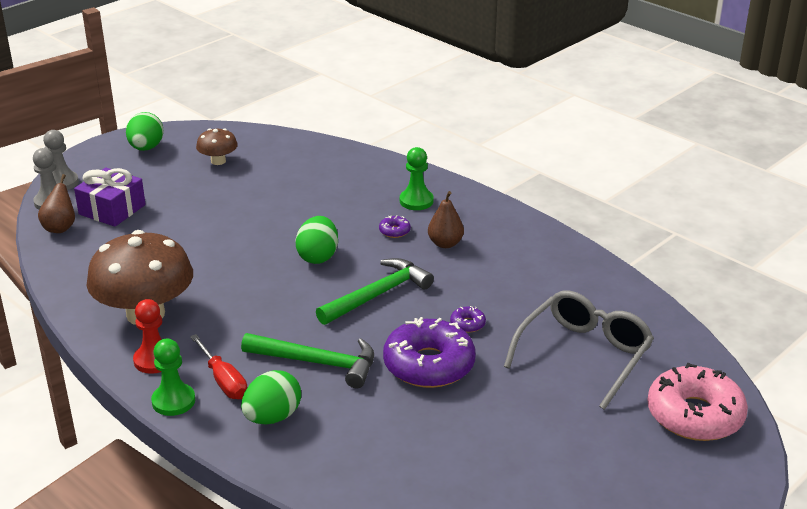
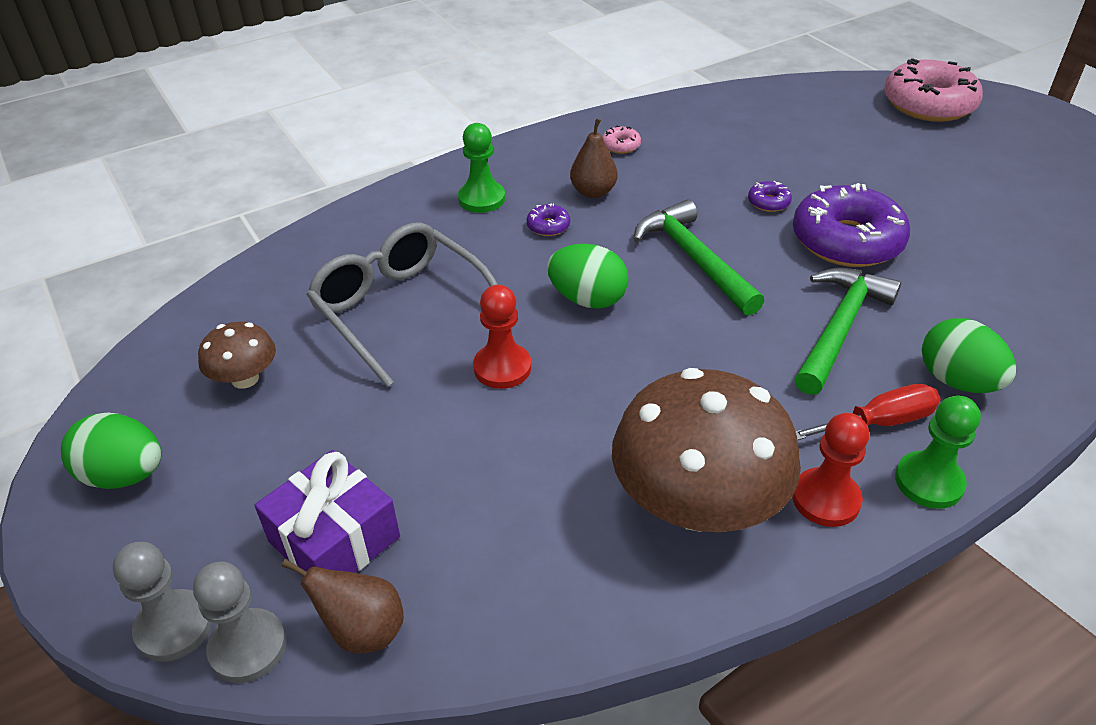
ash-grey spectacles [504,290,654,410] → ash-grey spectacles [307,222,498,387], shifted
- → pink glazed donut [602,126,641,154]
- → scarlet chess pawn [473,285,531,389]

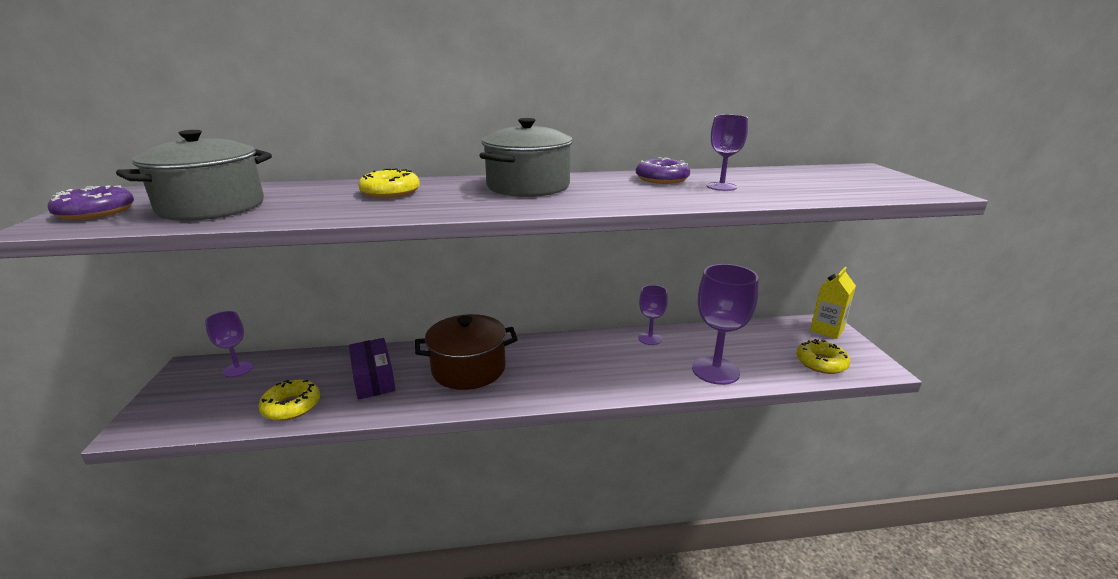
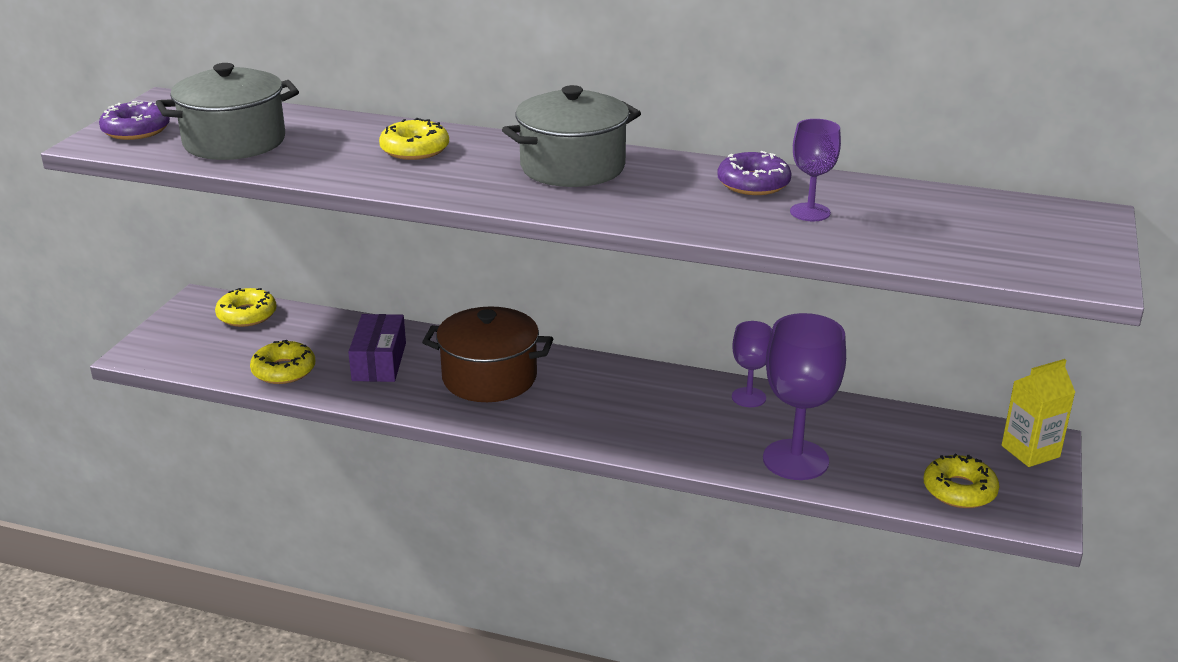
royal purple chalice [205,311,253,377] → yellow glazed donut [215,288,277,327]

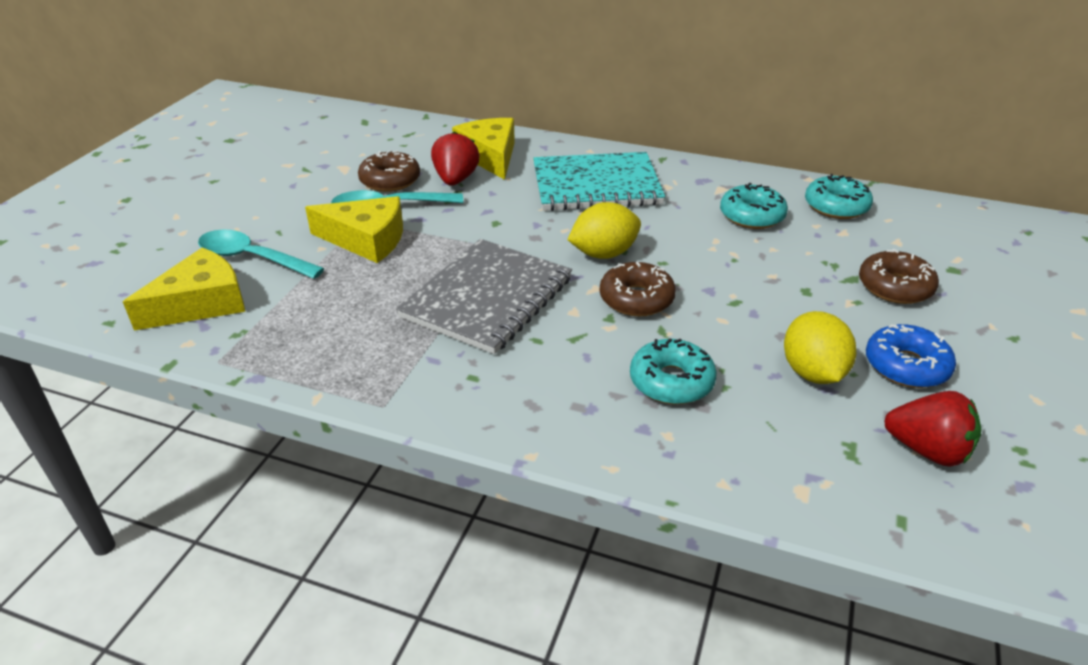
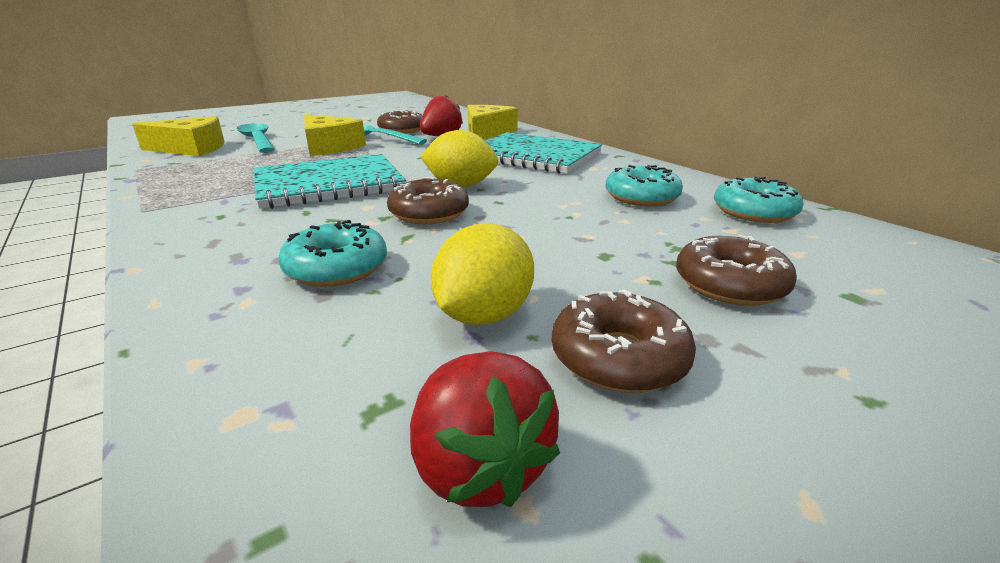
ash-grey notepad [396,239,572,354] → aqua notepad [254,154,406,209]
cobalt glazed donut [866,324,956,388] → dark brown glazed donut [552,289,696,393]

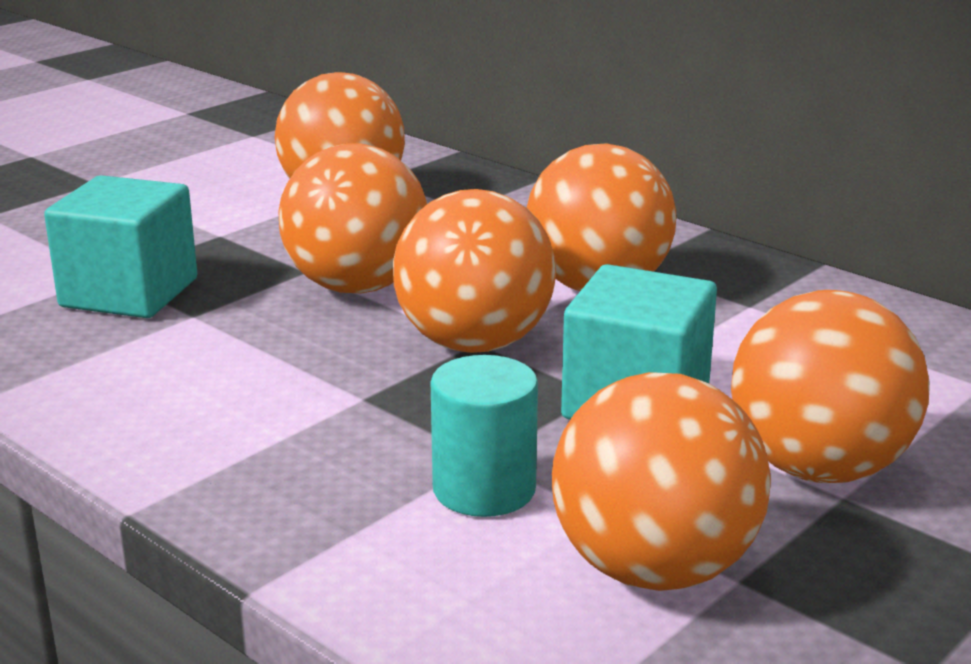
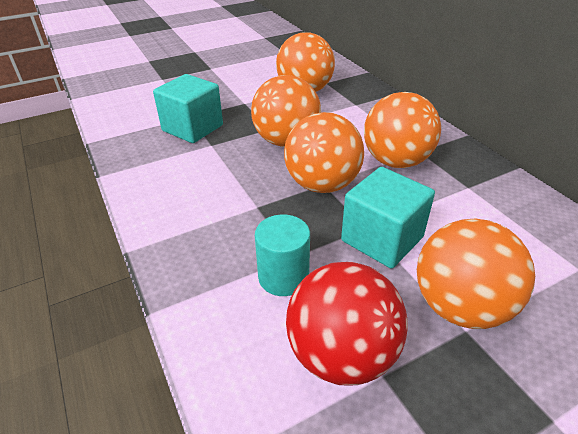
orange-coloured ball [552,372,771,591] → scarlet ball [286,262,408,386]

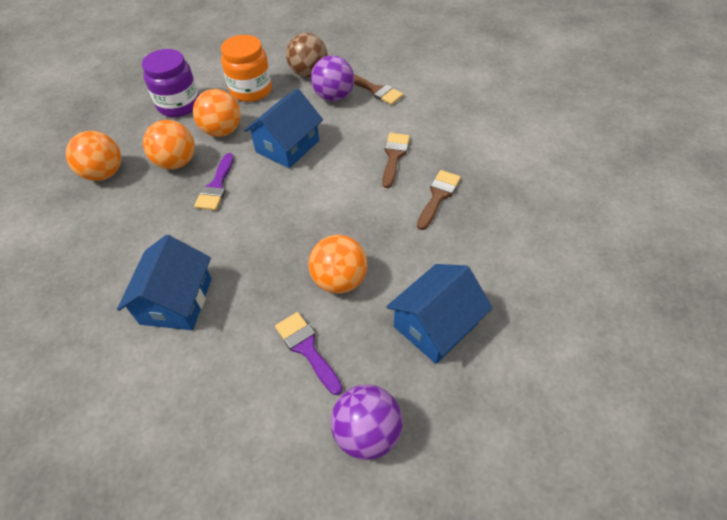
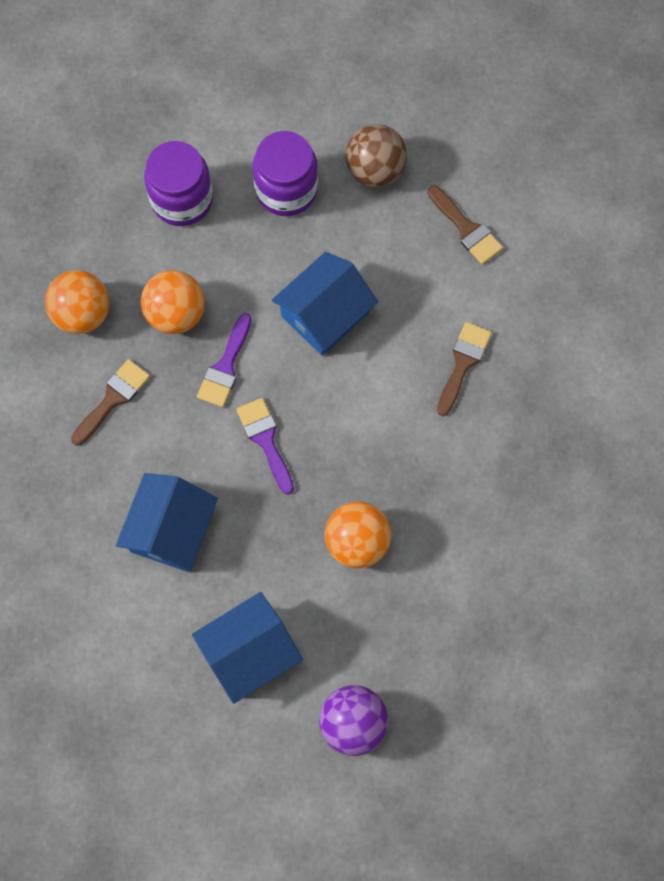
orange-coloured jam jar [221,35,272,102] → royal purple jam jar [253,131,318,216]
royal purple ball [311,55,354,102] → -
orange-coloured ball [193,89,241,137] → -
dark brown brush [417,170,461,230] → dark brown brush [71,359,150,446], shifted
cobalt cottage [386,264,493,364] → cobalt cottage [192,592,303,704], shifted
royal purple brush [275,312,343,395] → royal purple brush [236,398,294,495], shifted

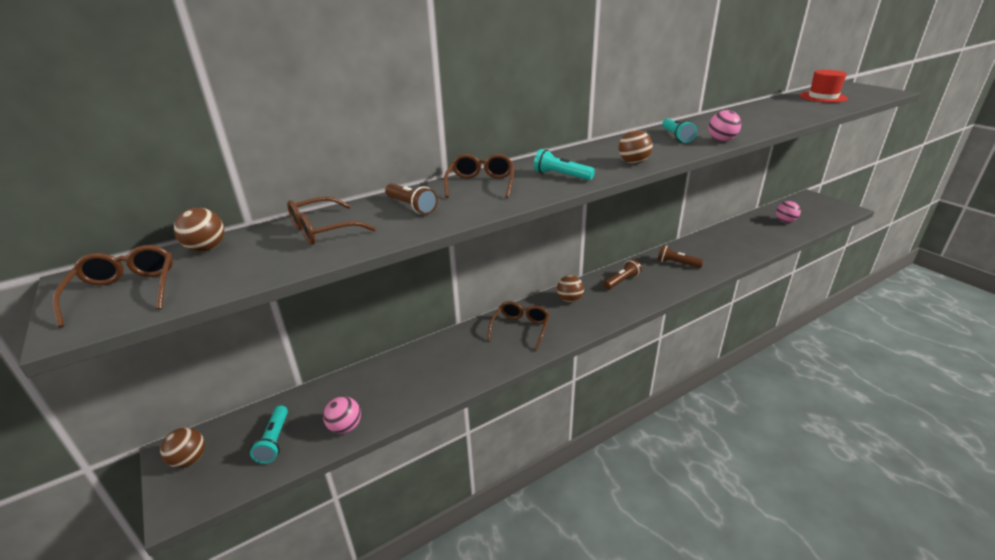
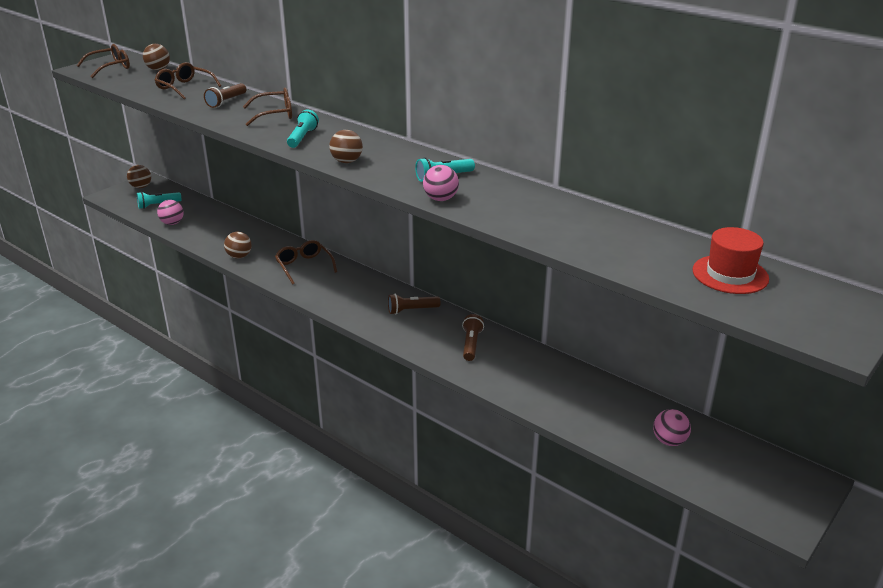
dark brown pocket torch [603,259,642,290] → dark brown pocket torch [388,294,440,315], 135 degrees clockwise
dark brown ball [557,275,584,302] → dark brown ball [224,232,252,259], shifted
dark brown spectacles [487,301,550,351] → dark brown spectacles [275,240,337,285], 120 degrees counterclockwise

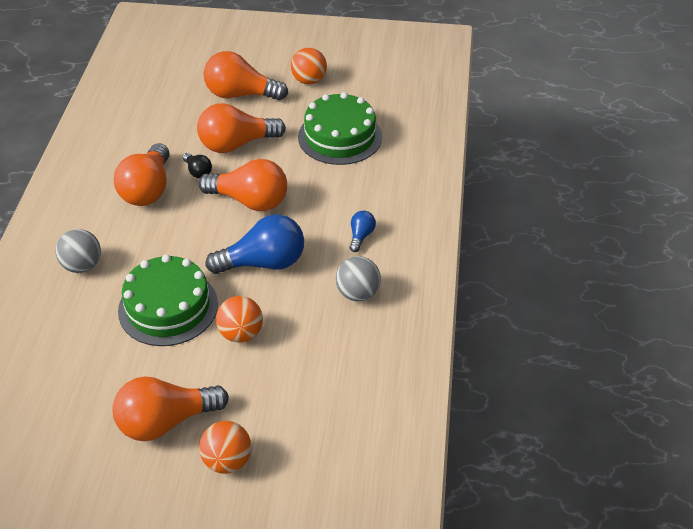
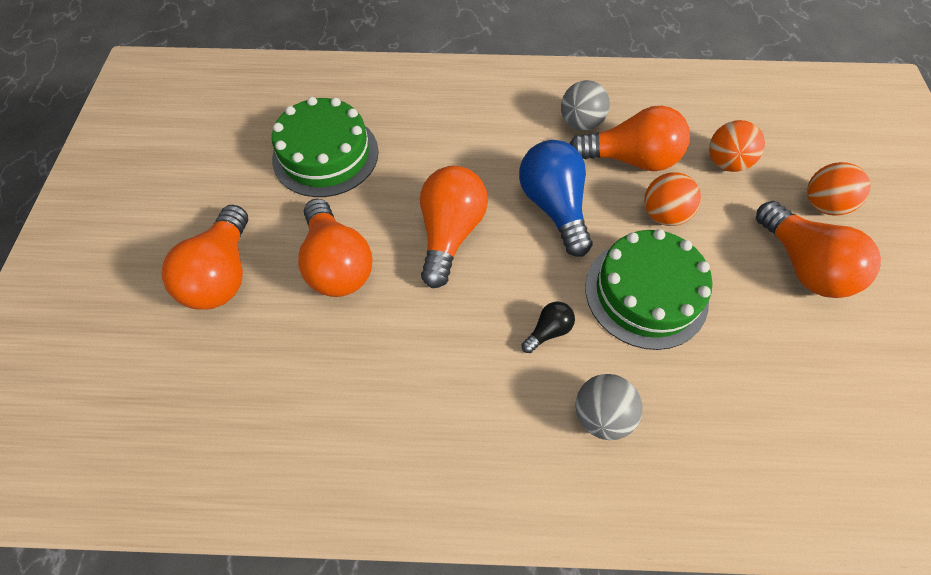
orange-coloured ball [291,47,327,85] → orange-coloured ball [709,120,765,172], shifted
orange-coloured light bulb [114,143,169,206] → orange-coloured light bulb [570,106,690,171], shifted
ebony light bulb [183,153,212,178] → ebony light bulb [522,301,575,353], shifted
cobalt light bulb [350,211,376,252] → -

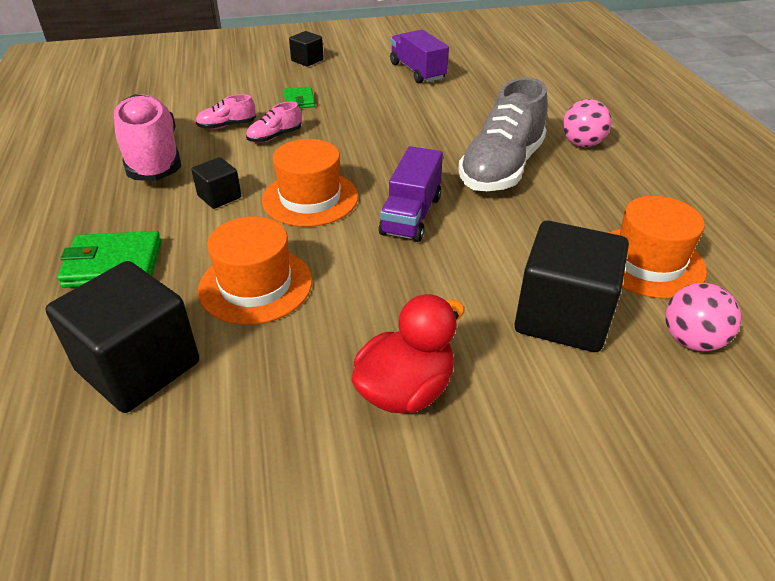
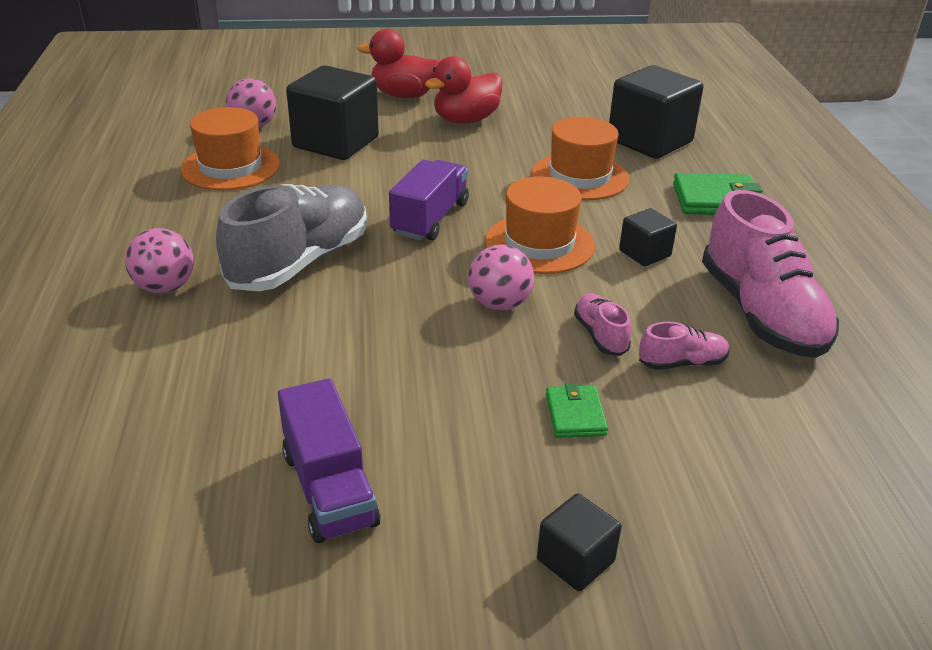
pink lace-up shoe [246,102,301,143] → pink lace-up shoe [574,293,631,356], 75 degrees counterclockwise
- → scarlet duck [357,29,441,98]
- → pink ball [468,244,534,311]

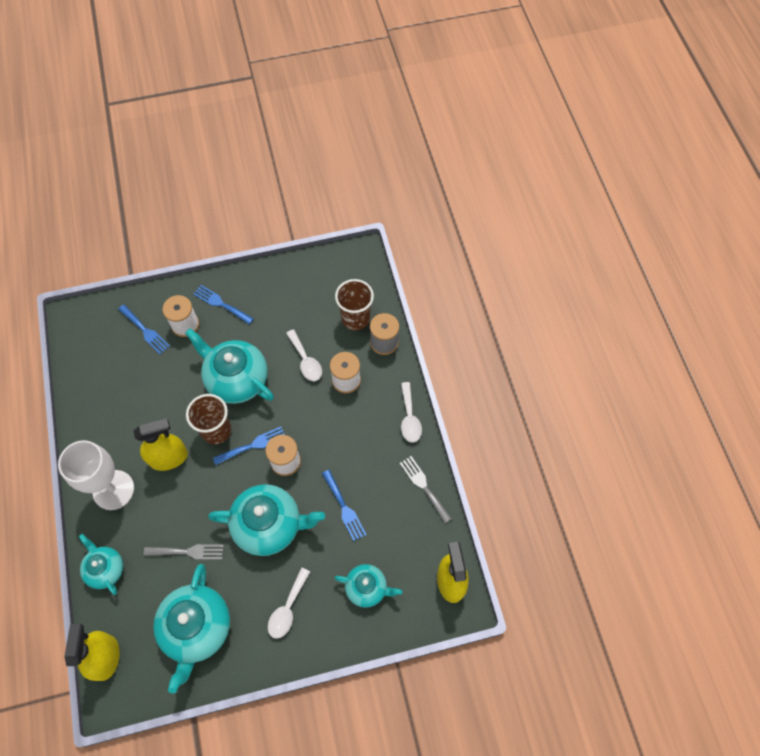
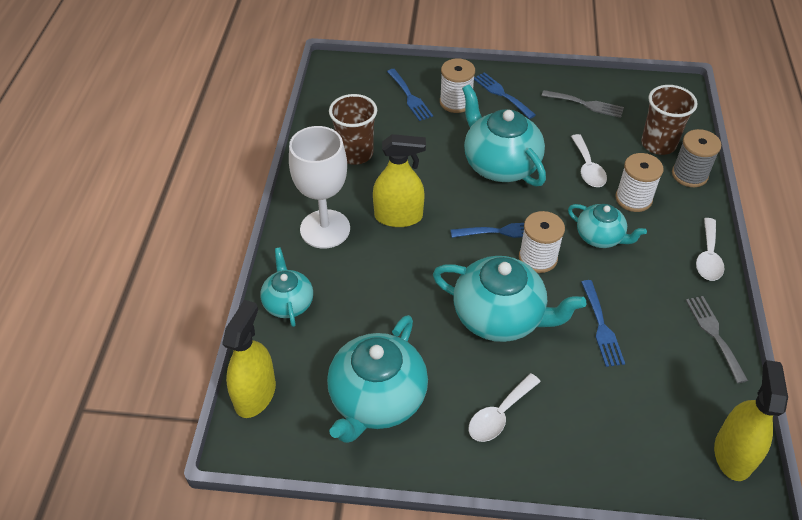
dark brown beaker [186,394,232,444] → dark brown beaker [329,94,377,165], shifted
ash-grey dinner fork [144,544,224,560] → ash-grey dinner fork [542,90,624,118], shifted
aqua teapot [334,564,402,608] → aqua teapot [568,204,647,248], shifted

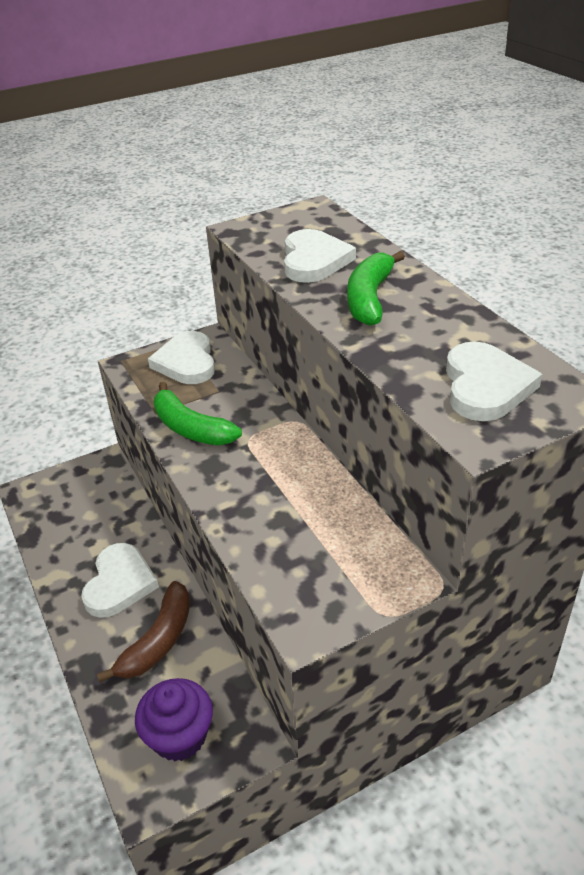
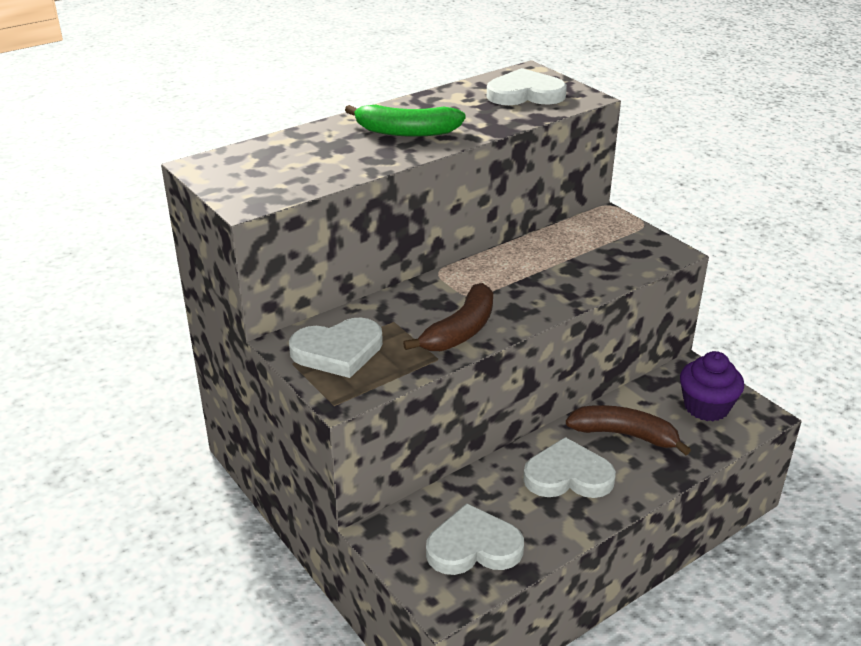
snow-white love heart [284,229,356,283] → snow-white love heart [426,503,524,575], shifted
emerald banana fruit [154,382,242,446] → dark brown banana fruit [403,283,493,351]

